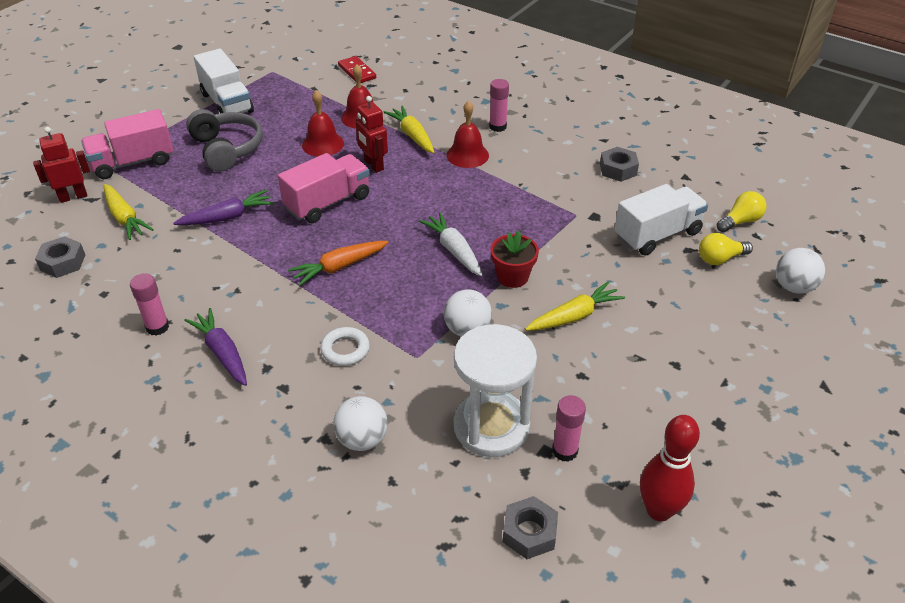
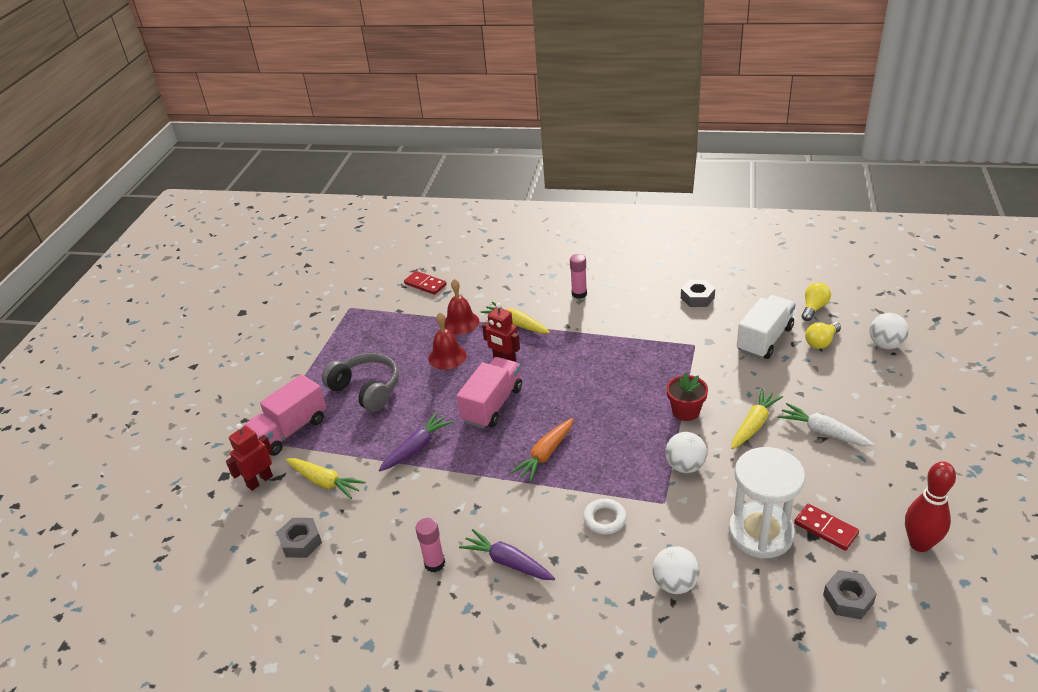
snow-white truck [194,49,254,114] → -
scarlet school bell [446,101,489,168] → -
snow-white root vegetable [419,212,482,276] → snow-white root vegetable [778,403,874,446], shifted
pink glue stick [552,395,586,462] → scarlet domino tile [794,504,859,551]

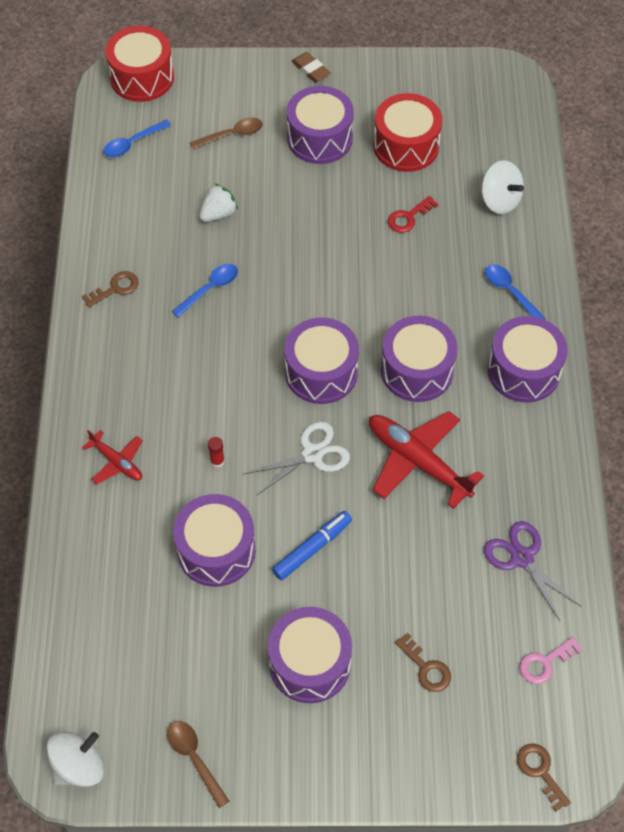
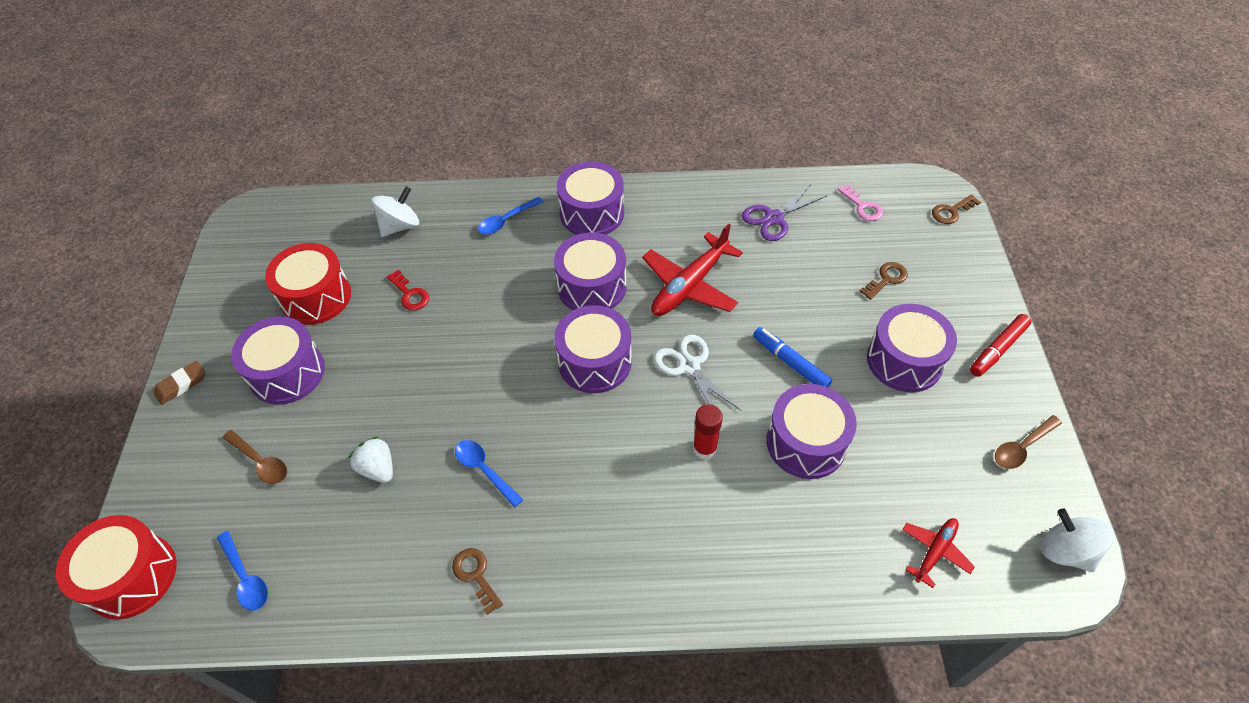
dark brown tablespoon [190,118,263,149] → dark brown tablespoon [223,430,287,484], 150 degrees clockwise
scarlet aeroplane [82,430,143,484] → scarlet aeroplane [902,518,975,588], shifted
scarlet glue stick [208,437,225,468] → scarlet glue stick [693,404,723,459], x1.64
- → scarlet marker [970,314,1031,377]

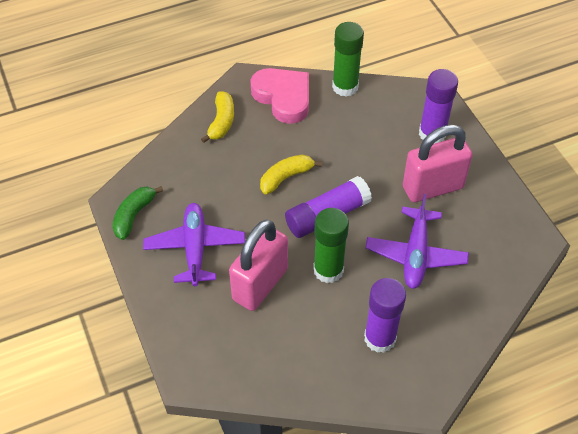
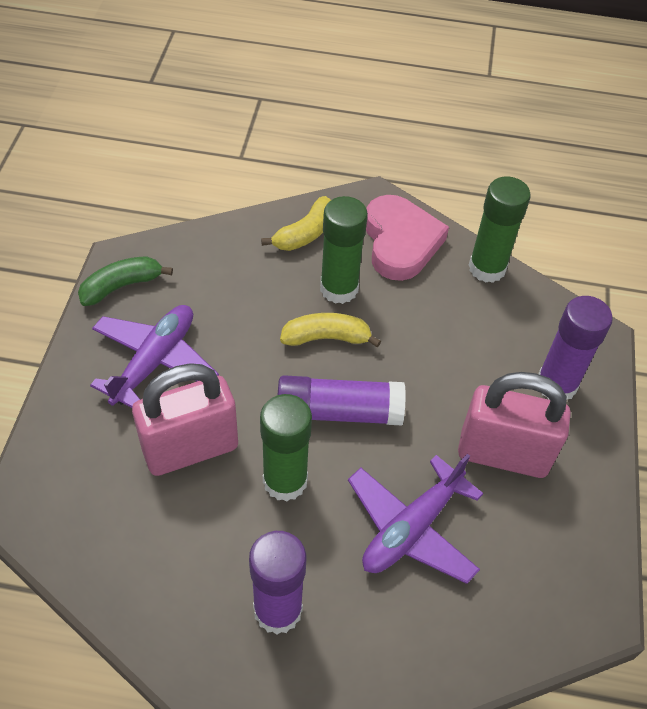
- → emerald glue stick [320,196,368,304]

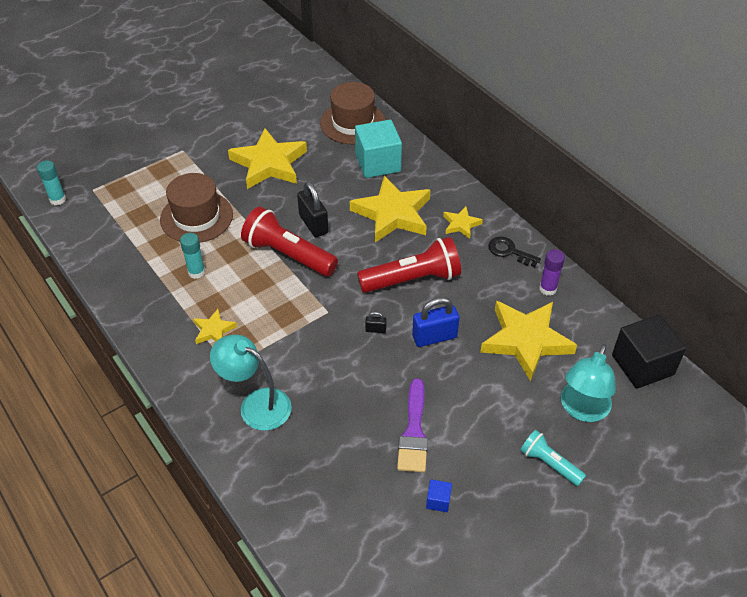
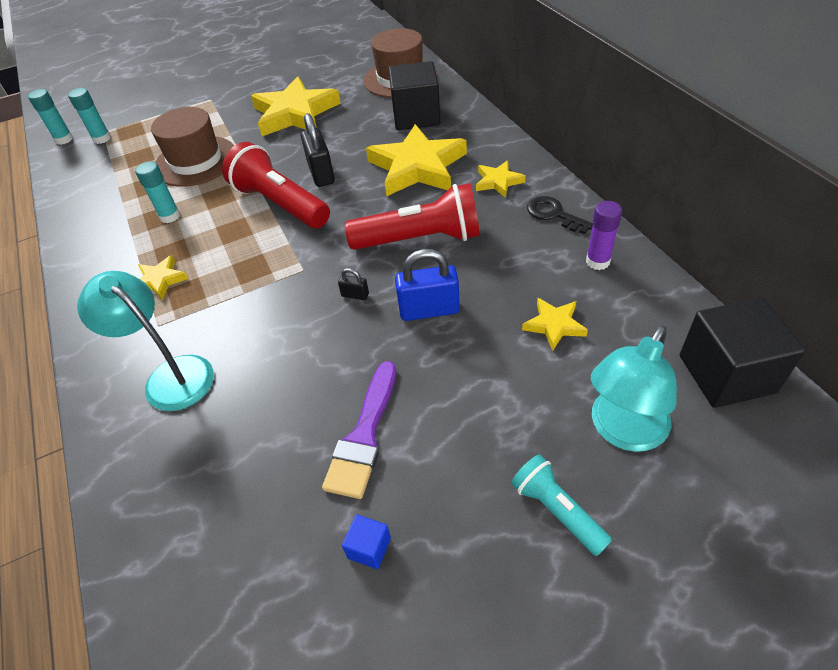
aqua solid cube [355,120,402,178] → ebony solid cube [388,61,441,130]
yellow star shape [480,301,577,381] → yellow star shape [522,298,588,351], x0.48
- → aqua glue stick [68,88,111,144]

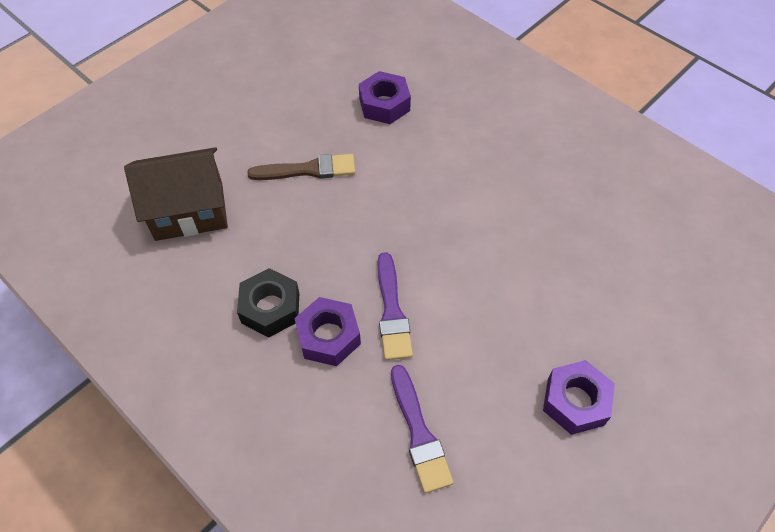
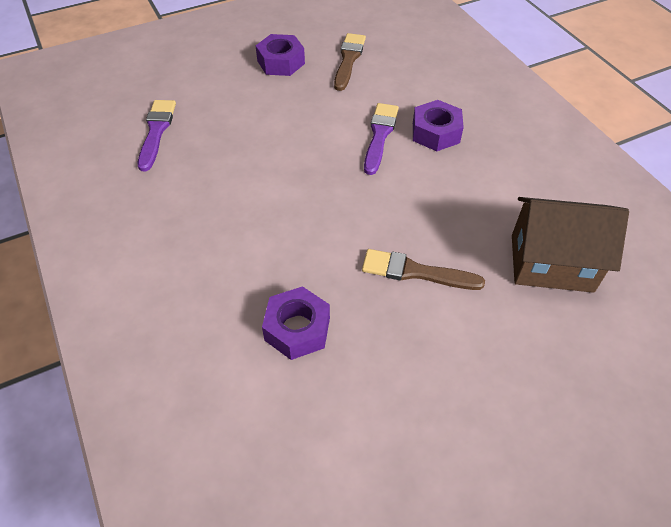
ebony hexagon nut [237,268,299,337] → -
royal purple brush [391,365,453,493] → royal purple brush [138,100,176,171], shifted
- → dark brown brush [334,33,366,91]

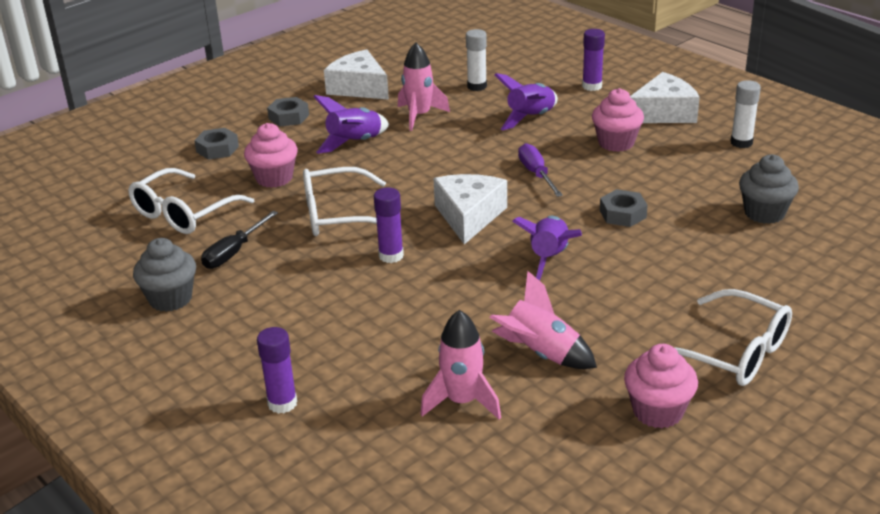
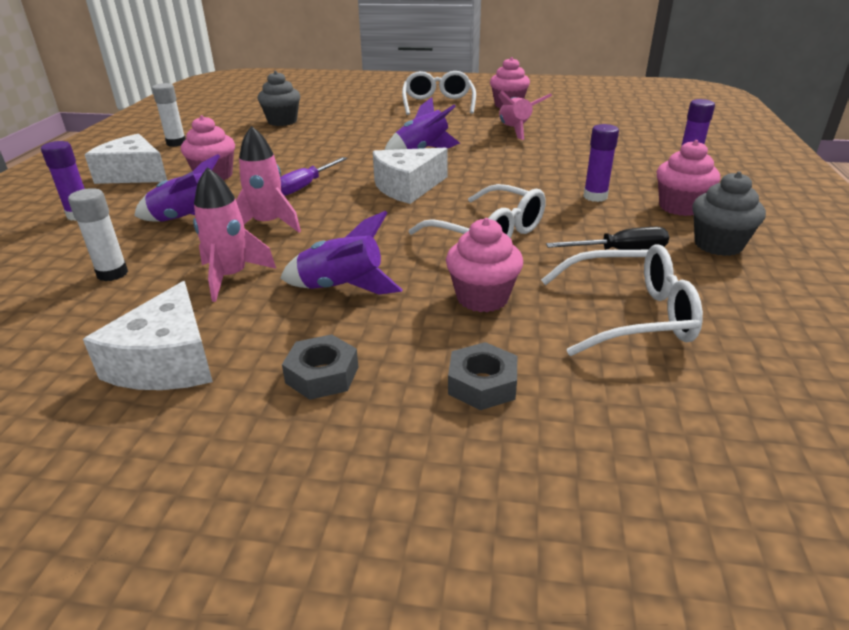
royal purple glue stick [374,187,404,263] → royal purple glue stick [583,124,619,202], shifted
ash-grey hexagon nut [600,189,648,227] → -
pink toy rocket [420,310,501,420] → pink toy rocket [236,126,301,232], shifted
- → pink cupcake [657,140,720,216]

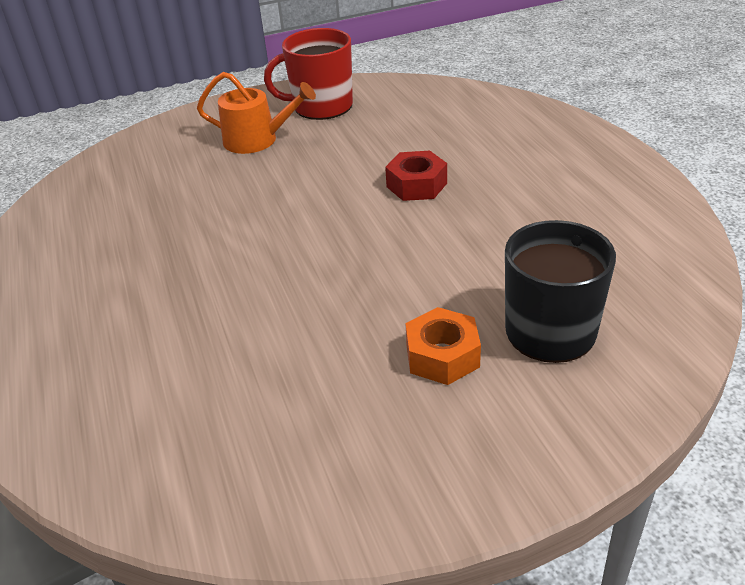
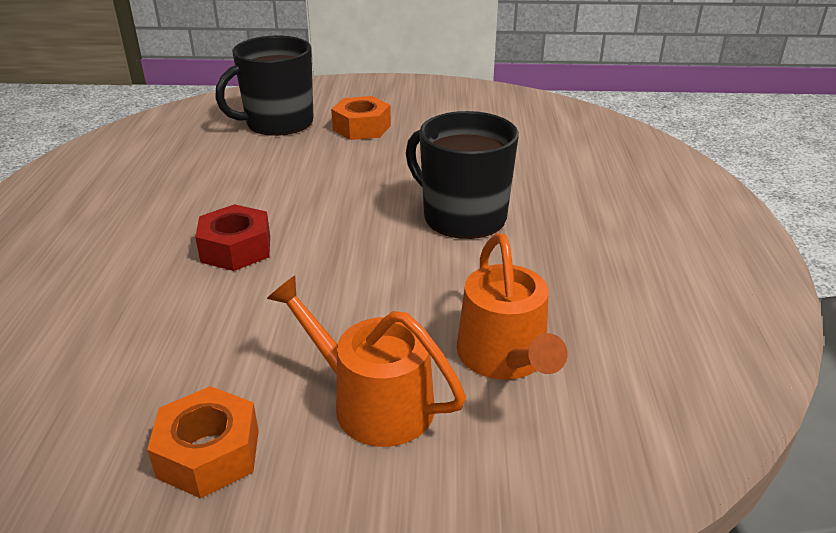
scarlet mug [264,28,353,120] → orange-coloured hexagon nut [147,386,259,498]
- → ebony mug [406,111,519,239]
- → orange-coloured sprinkling can [457,233,567,380]

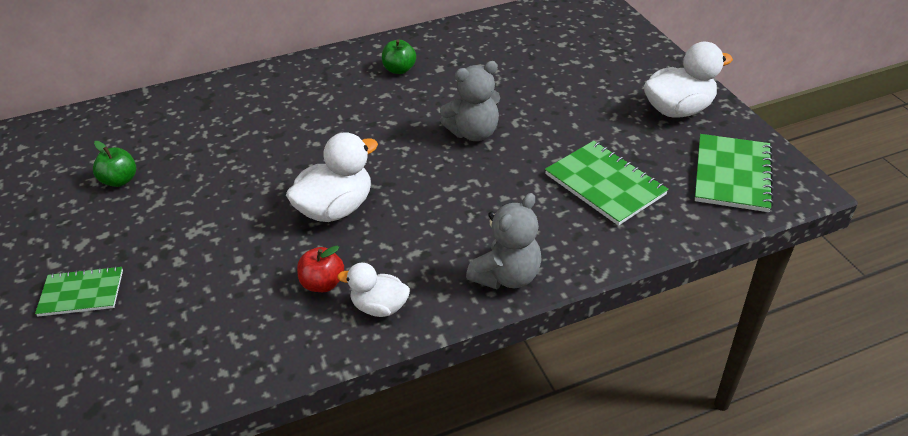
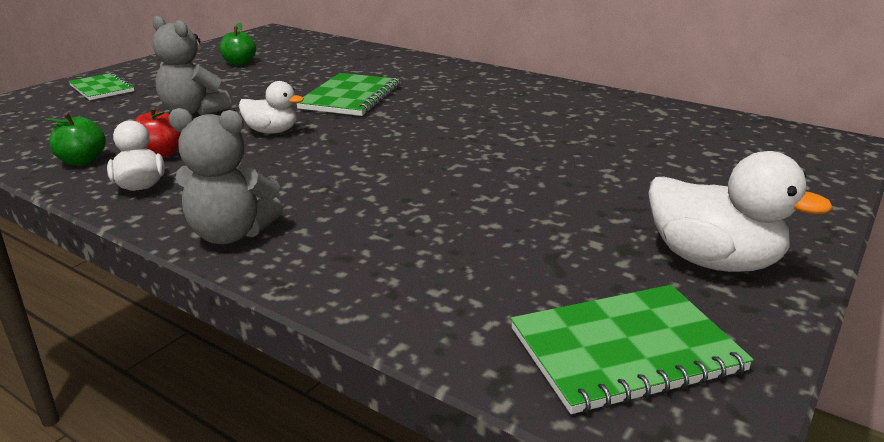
emerald apple fruit [382,39,416,74] → emerald apple fruit [45,113,106,165], shifted
ash-grey teddy [440,61,500,141] → ash-grey teddy [152,16,231,115], shifted
snow-white duck [286,132,378,222] → snow-white duck [239,81,304,134], x0.61
emerald notepad [545,141,669,226] → emerald notepad [297,73,400,116], shifted

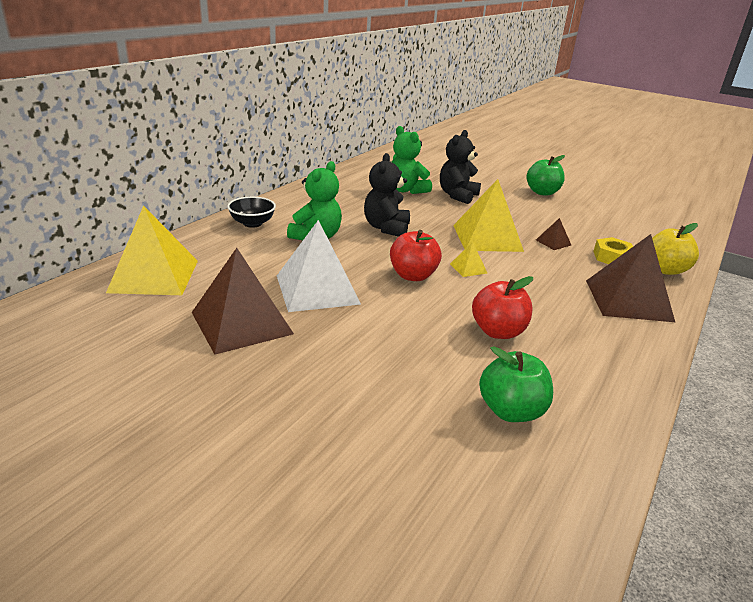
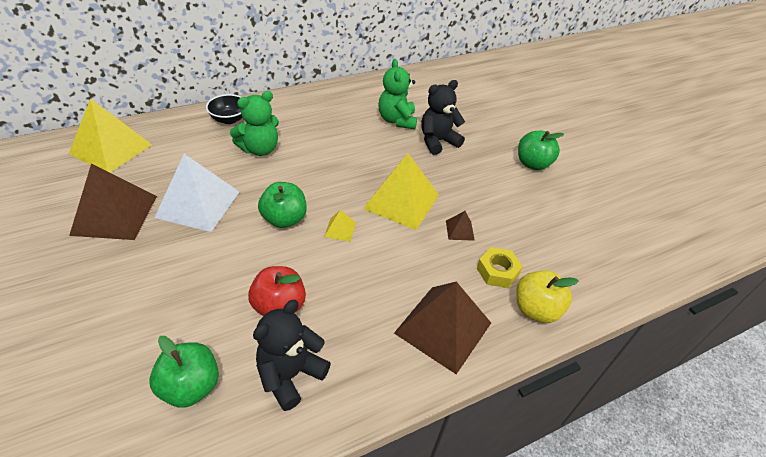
ebony teddy [364,153,410,237] → ebony teddy [253,300,331,411], shifted
scarlet apple fruit [390,230,442,281] → emerald apple fruit [258,182,307,228]

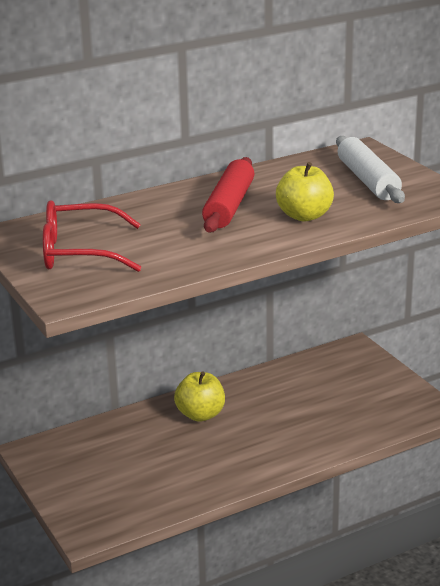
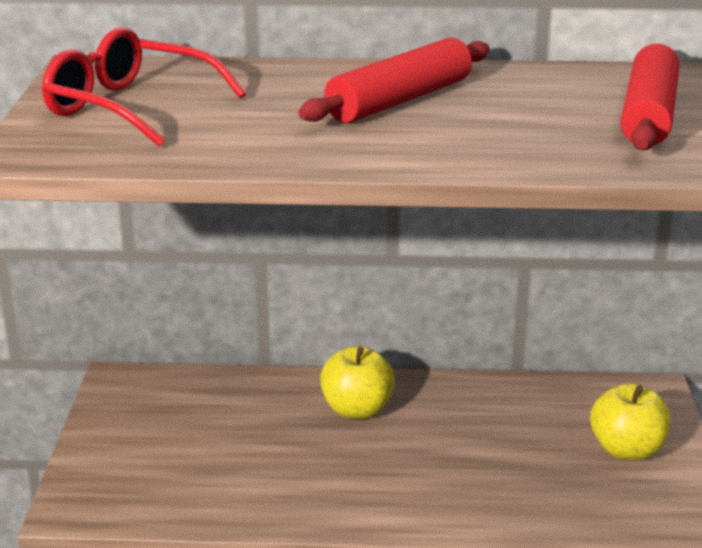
snow-white pastry roller [336,136,405,203] → scarlet pastry roller [621,44,679,150]
yellow apple fruit [276,162,334,221] → yellow apple fruit [590,383,670,460], shifted

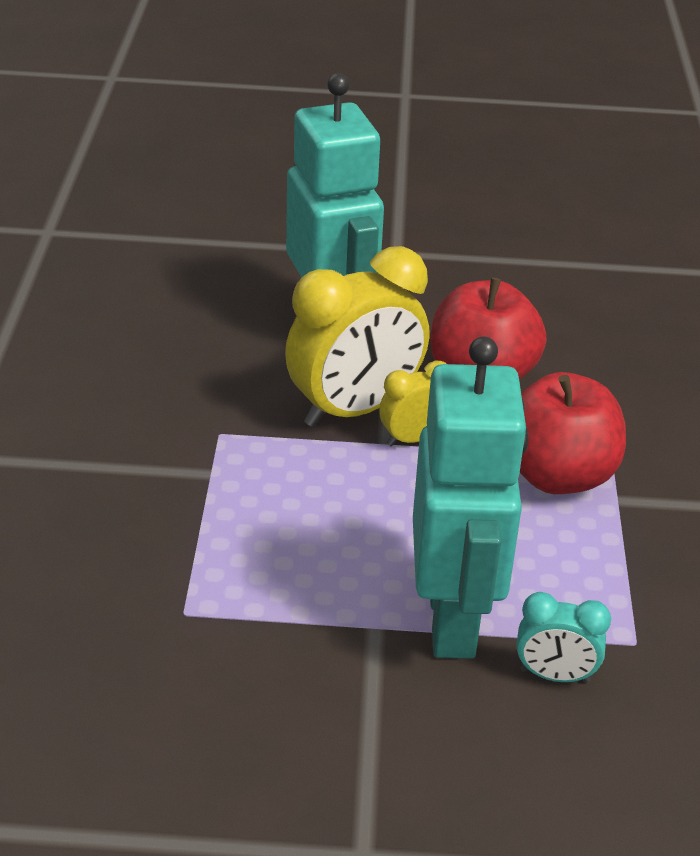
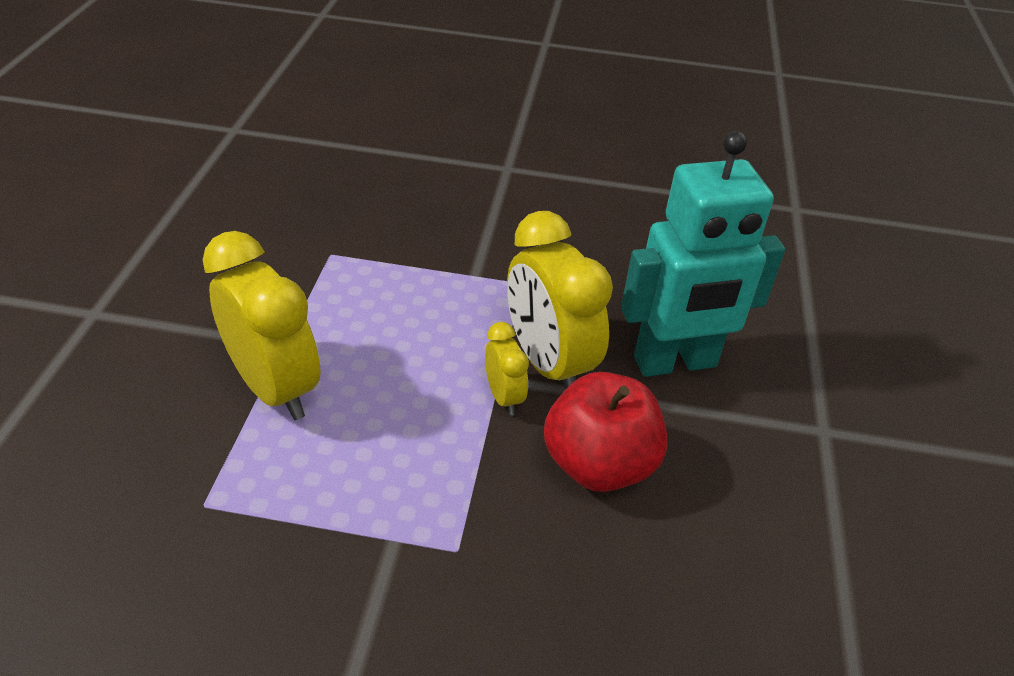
aqua robot [413,336,529,659] → yellow bedside clock [203,231,321,420]
scarlet apple fruit [520,372,626,494] → -
aqua bedside clock [517,592,611,682] → -

